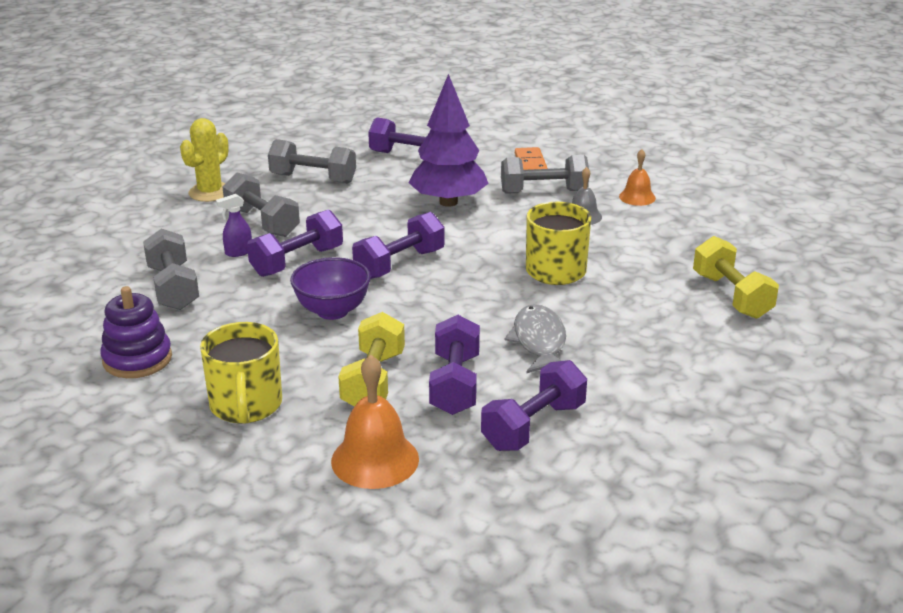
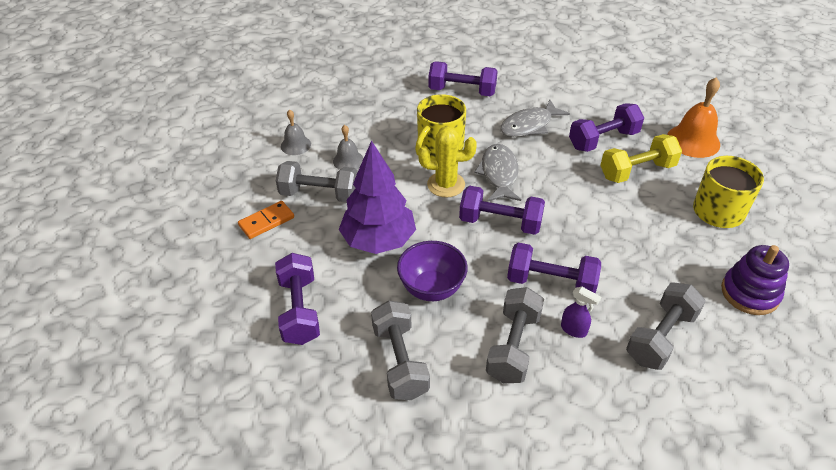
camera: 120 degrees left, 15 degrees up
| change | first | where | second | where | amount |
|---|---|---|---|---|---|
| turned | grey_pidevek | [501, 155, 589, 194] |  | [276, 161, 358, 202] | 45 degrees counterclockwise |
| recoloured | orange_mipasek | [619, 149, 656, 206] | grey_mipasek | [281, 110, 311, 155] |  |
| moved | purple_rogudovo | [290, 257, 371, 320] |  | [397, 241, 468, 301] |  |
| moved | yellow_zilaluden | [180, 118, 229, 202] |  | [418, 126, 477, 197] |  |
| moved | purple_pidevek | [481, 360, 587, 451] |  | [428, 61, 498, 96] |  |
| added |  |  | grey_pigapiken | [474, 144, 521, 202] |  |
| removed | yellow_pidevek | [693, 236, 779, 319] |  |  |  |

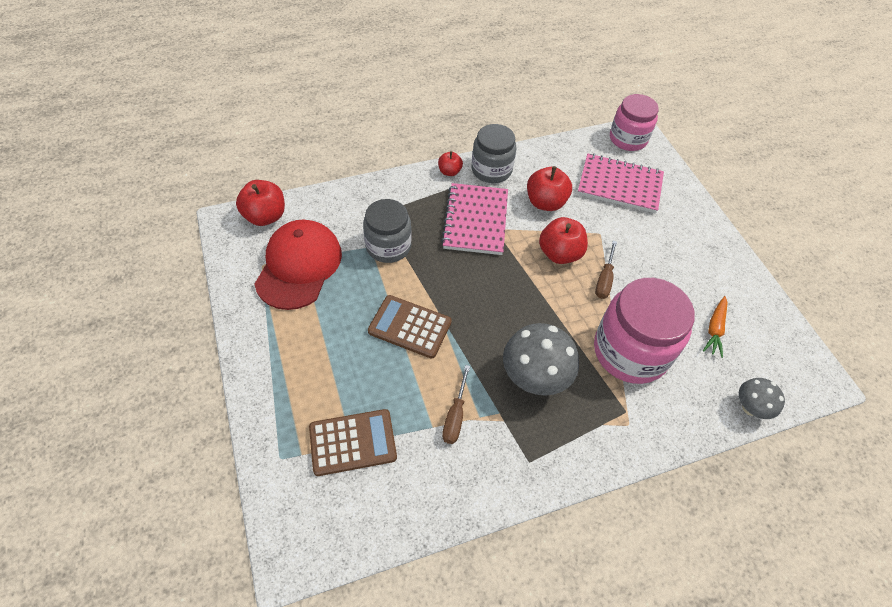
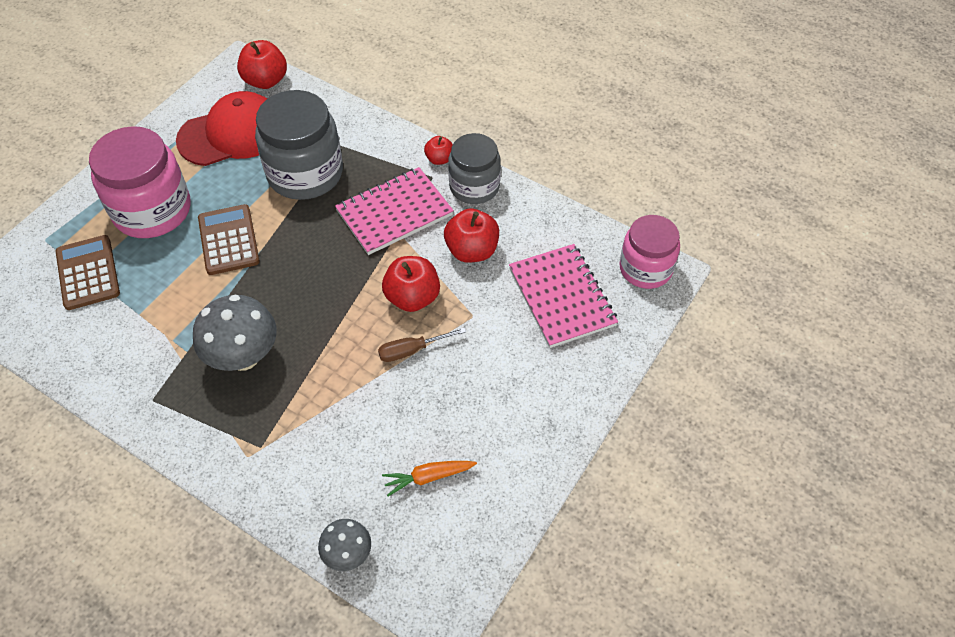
camera: 55 degrees right, 0 degrees up
| change | first | where | second | where | amount |
|---|---|---|---|---|---|
| turned | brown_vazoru | [309, 409, 397, 476] |  | [55, 235, 120, 310] | 150 degrees counterclockwise |
| moved | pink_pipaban | [594, 278, 695, 384] |  | [89, 126, 191, 238] |  |
| resized | grey_pipaban | [363, 199, 412, 263] |  | [255, 90, 343, 200] | x1.53 |
| removed | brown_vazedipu | [442, 365, 470, 444] |  |  |  |

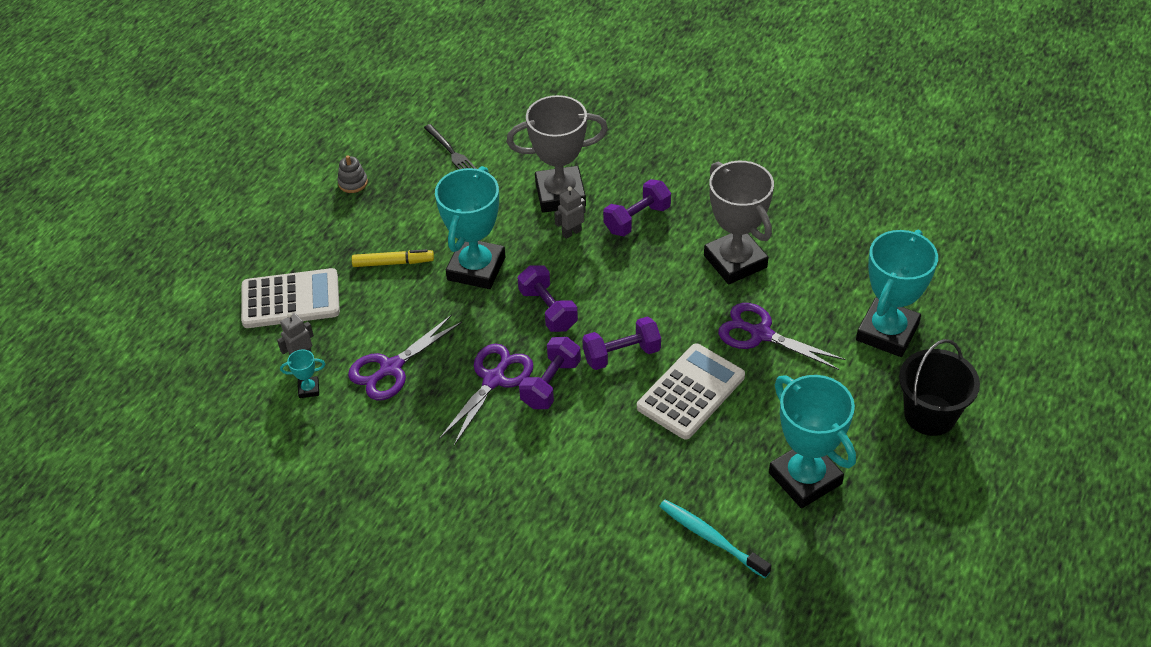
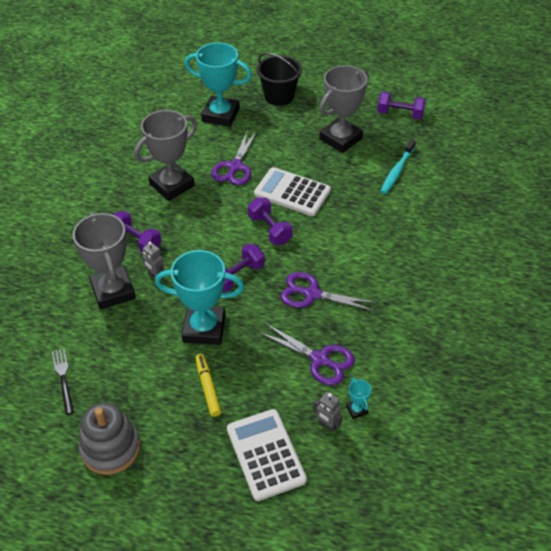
camera: 105 degrees left, 0 degrees up
| change | first | where | second | where | amount |
|---|---|---|---|---|---|
| turned | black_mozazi | [424, 124, 477, 169] |  | [52, 348, 74, 415] | 60 degrees counterclockwise |
| resized | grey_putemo | [337, 155, 368, 193] |  | [79, 403, 140, 475] | x2.06 |
| recoloured | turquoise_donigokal | [769, 375, 856, 508] | grey_donigokal | [319, 65, 369, 153] |  |
| moved | purple_pidevek | [519, 337, 581, 409] |  | [377, 92, 426, 119] |  |

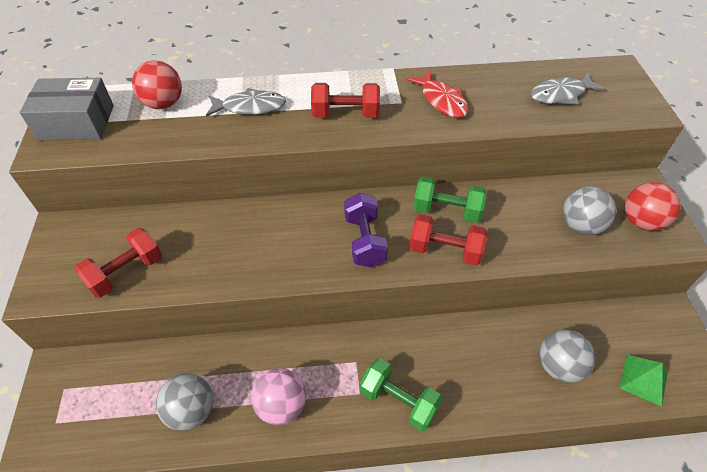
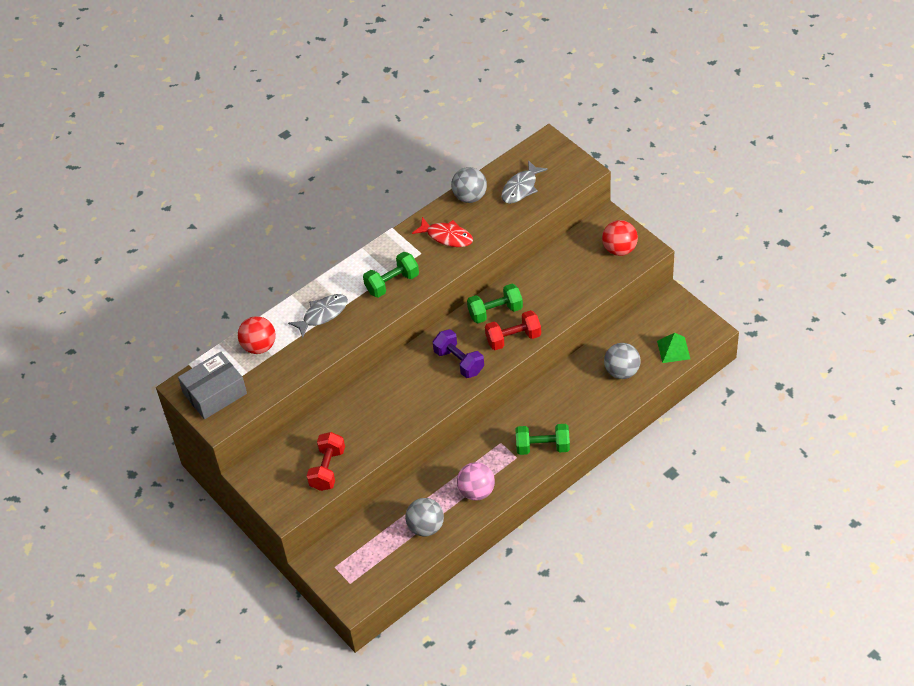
camera: 30 degrees left, 0 degrees up
| change | first | where | second | where | amount |
|---|---|---|---|---|---|
| recoloured | red_pidevek | [311, 83, 380, 118] | green_pidevek | [363, 252, 419, 298] |  |
| moved | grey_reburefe | [563, 186, 616, 236] |  | [451, 167, 487, 203] |  |

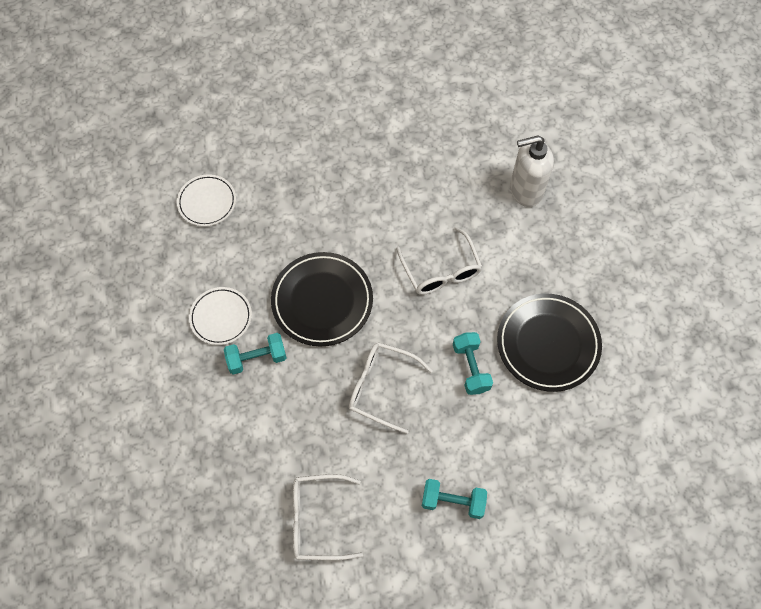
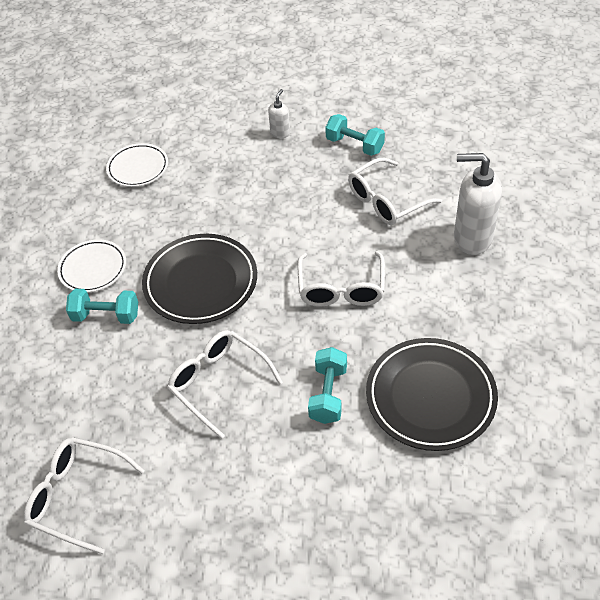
camera: 25 degrees right, 15 degrees down
| change | first | where | second | where | amount |
|---|---|---|---|---|---|
| added |  |  | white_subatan | [268, 89, 290, 138] |  |
| moved | turquoise_pidevek | [422, 479, 487, 519] |  | [325, 114, 385, 156] |  |
| added |  |  | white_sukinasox | [348, 158, 442, 225] |  |

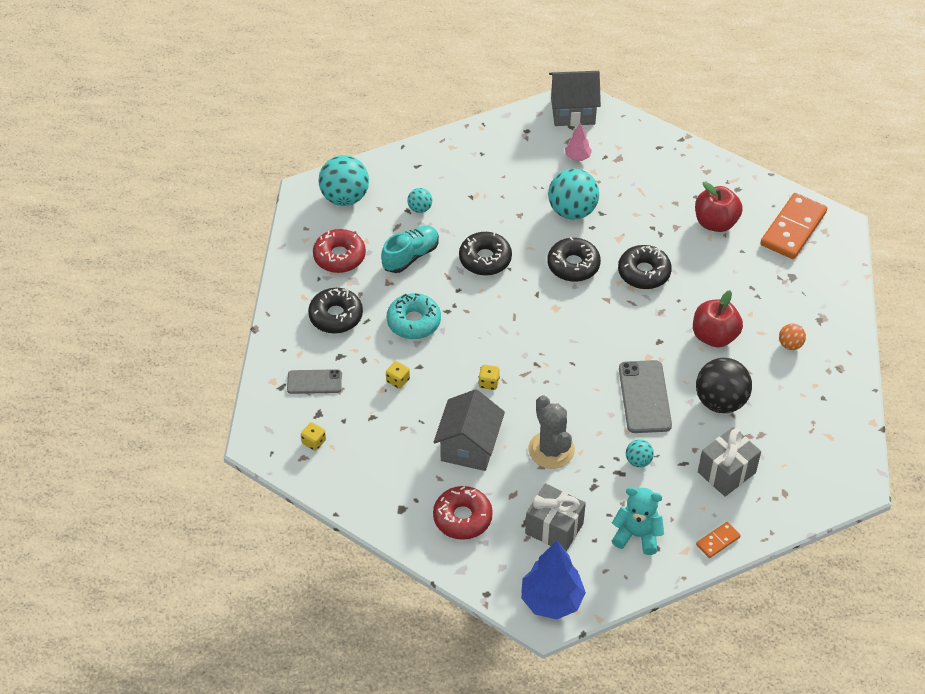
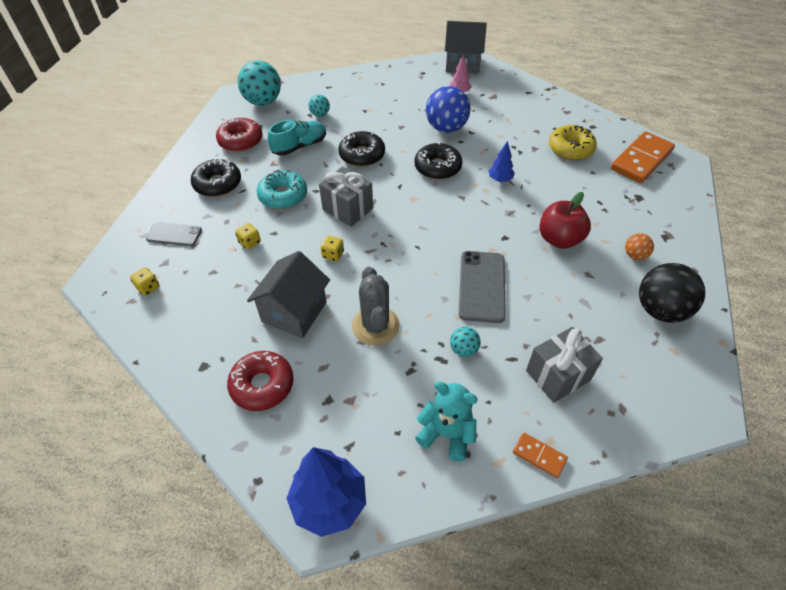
camera: 10 degrees right, 0 degrees up
| change | first | where | second | where | amount |
|---|---|---|---|---|---|
| moved | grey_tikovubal | [525, 483, 586, 551] |  | [319, 167, 373, 227] |  |
| recoloured | turquoise_reburefe | [548, 169, 599, 220] | blue_reburefe | [426, 86, 470, 133] |  |
| replaced | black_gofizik | [618, 245, 672, 289] | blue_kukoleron | [488, 141, 515, 182] |  |
| turned | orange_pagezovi | [696, 522, 741, 558] |  | [513, 433, 568, 478] | 60 degrees clockwise |
| replaced | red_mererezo | [695, 182, 743, 232] | yellow_gofizik | [549, 125, 597, 160] |  |
| moved | black_reburefe | [696, 358, 752, 413] |  | [639, 263, 705, 323] |  |

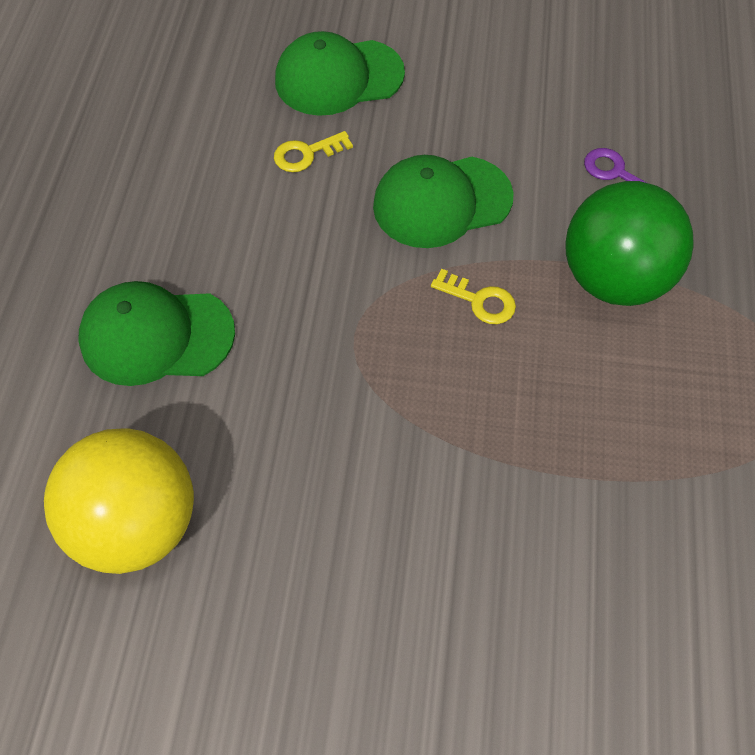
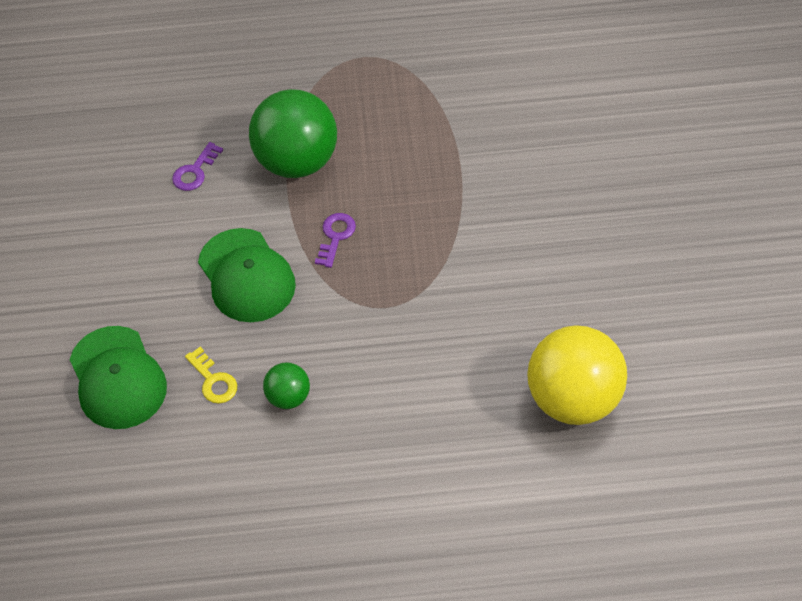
camera: 100 degrees left, 5 degrees down
| change | first | where | second | where | amount |
|---|---|---|---|---|---|
| added |  |  | green_reburefe | [263, 362, 310, 409] |  |
| recoloured | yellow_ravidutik | [431, 269, 516, 324] | purple_ravidutik | [315, 213, 356, 268] |  |
| removed | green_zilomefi | [79, 281, 235, 386] |  |  |  |

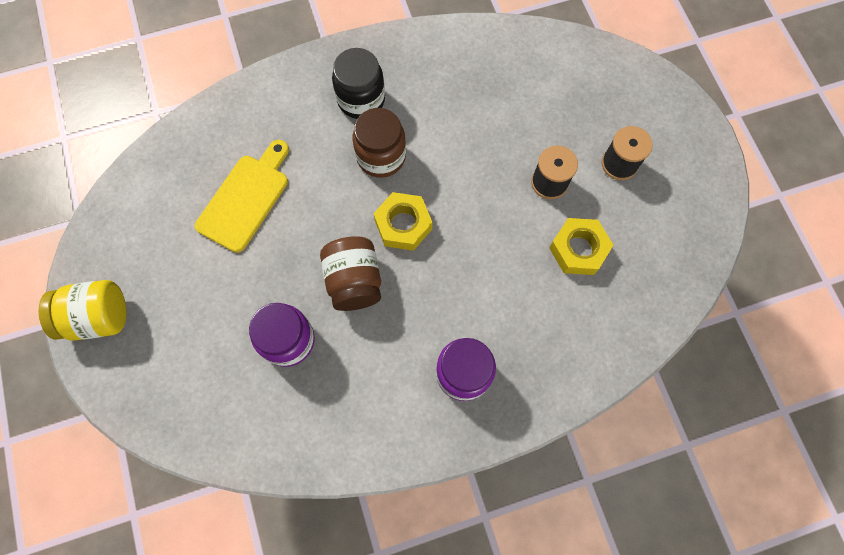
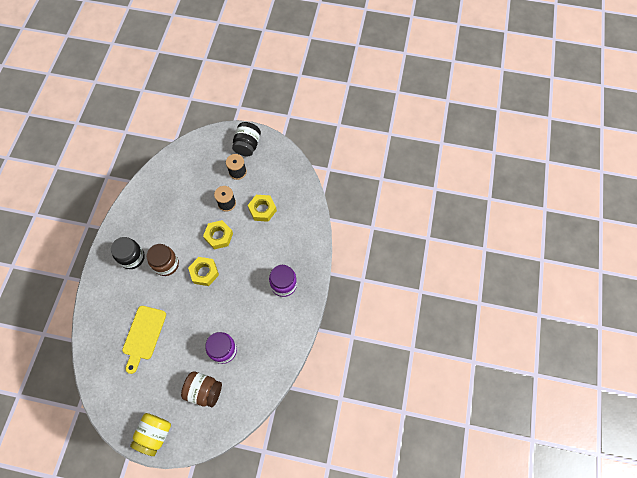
camera: 60 degrees left, 5 degrees down
| change | first | where | second | where | amount |
|---|---|---|---|---|---|
| turned | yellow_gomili | [195, 140, 289, 253] |  | [122, 306, 166, 374] | 135 degrees counterclockwise |
| moved | brown_pipaban | [320, 236, 381, 311] |  | [181, 371, 222, 407] |  |
| added |  |  | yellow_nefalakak | [203, 220, 233, 249] |  |
| added |  |  | black_pipaban | [232, 122, 261, 157] |  |

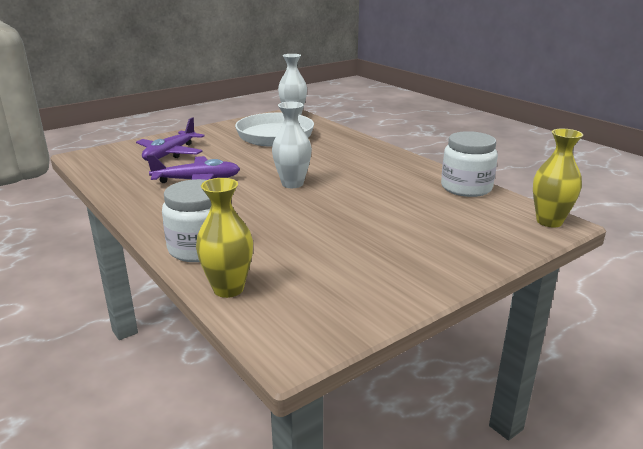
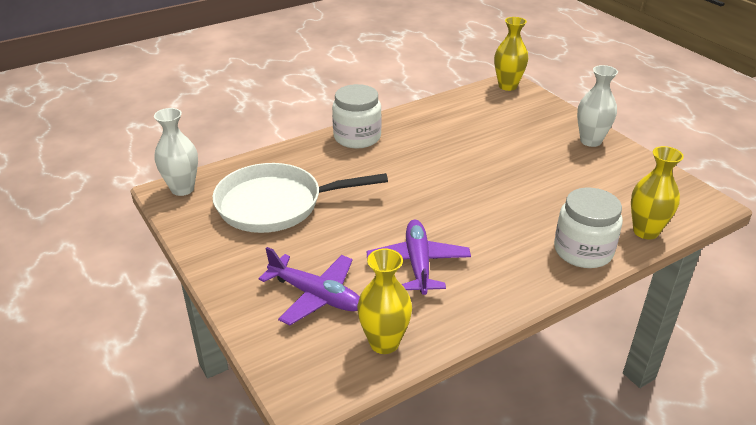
camera: 85 degrees left, 10 degrees up
| change | first | where | second | where | amount |
|---|---|---|---|---|---|
| moved | white_pipaban | [441, 131, 498, 197] |  | [332, 84, 382, 148] |  |
| added |  |  | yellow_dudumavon | [357, 249, 412, 354] |  |
| moved | white_dudumavon | [272, 102, 312, 188] |  | [577, 65, 618, 147] |  |

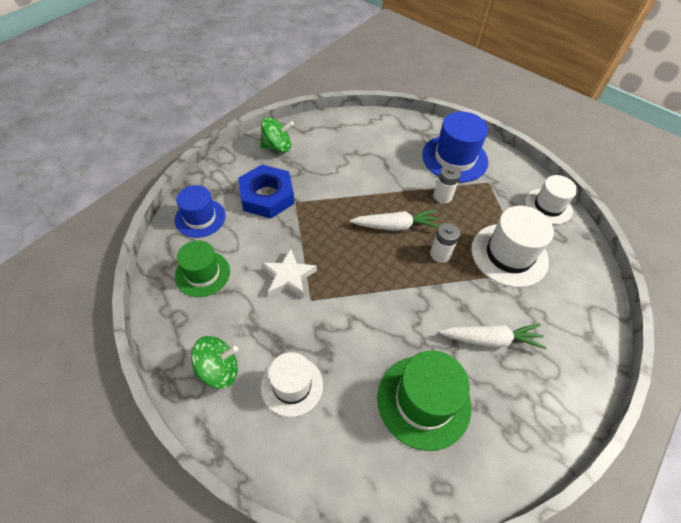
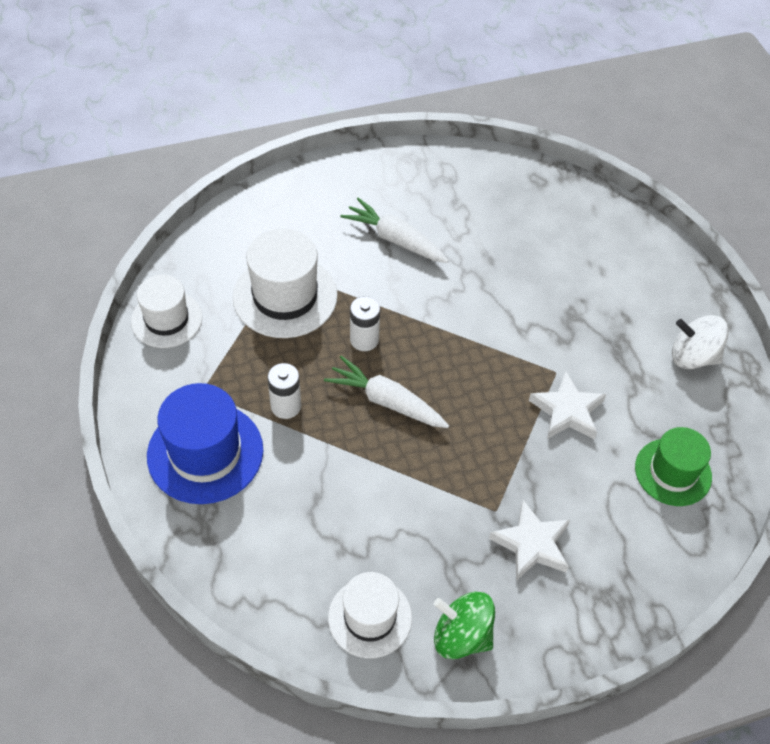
camera: 145 degrees left, 0 degrees up
| change | first | where | second | where | amount |
|---|---|---|---|---|---|
| moved | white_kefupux | [261, 352, 323, 417] |  | [328, 572, 412, 658] |  |
| replaced | blue_nefalakak | [238, 165, 294, 218] | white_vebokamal | [489, 500, 570, 581] |  |
| recoloured | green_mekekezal | [191, 336, 238, 389] | white_mekekezal | [672, 315, 729, 369] |  |
| removed | blue_kefupux | [175, 185, 226, 238] |  |  |  |
| removed | green_kefupux | [377, 350, 472, 451] |  |  |  |

